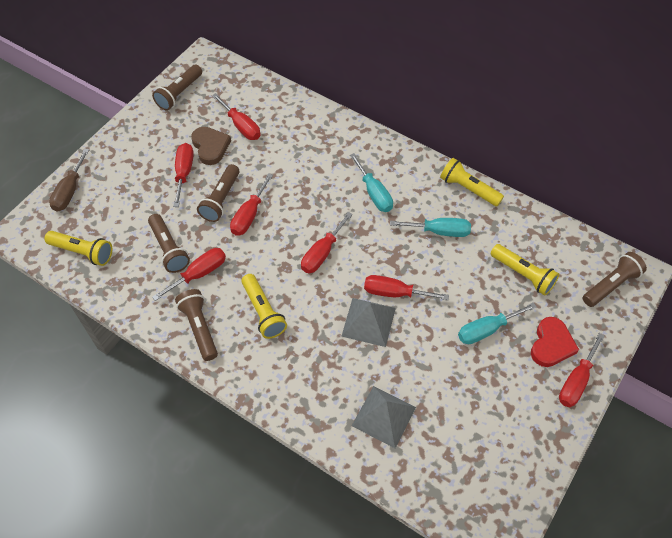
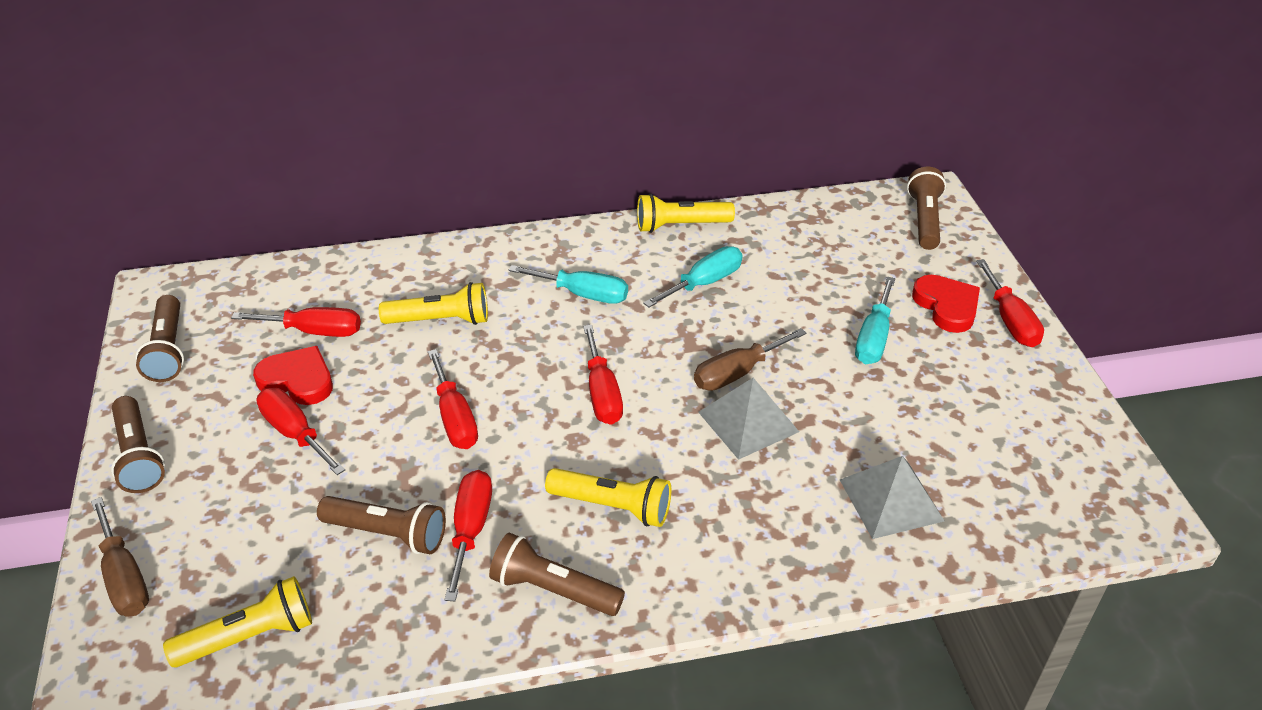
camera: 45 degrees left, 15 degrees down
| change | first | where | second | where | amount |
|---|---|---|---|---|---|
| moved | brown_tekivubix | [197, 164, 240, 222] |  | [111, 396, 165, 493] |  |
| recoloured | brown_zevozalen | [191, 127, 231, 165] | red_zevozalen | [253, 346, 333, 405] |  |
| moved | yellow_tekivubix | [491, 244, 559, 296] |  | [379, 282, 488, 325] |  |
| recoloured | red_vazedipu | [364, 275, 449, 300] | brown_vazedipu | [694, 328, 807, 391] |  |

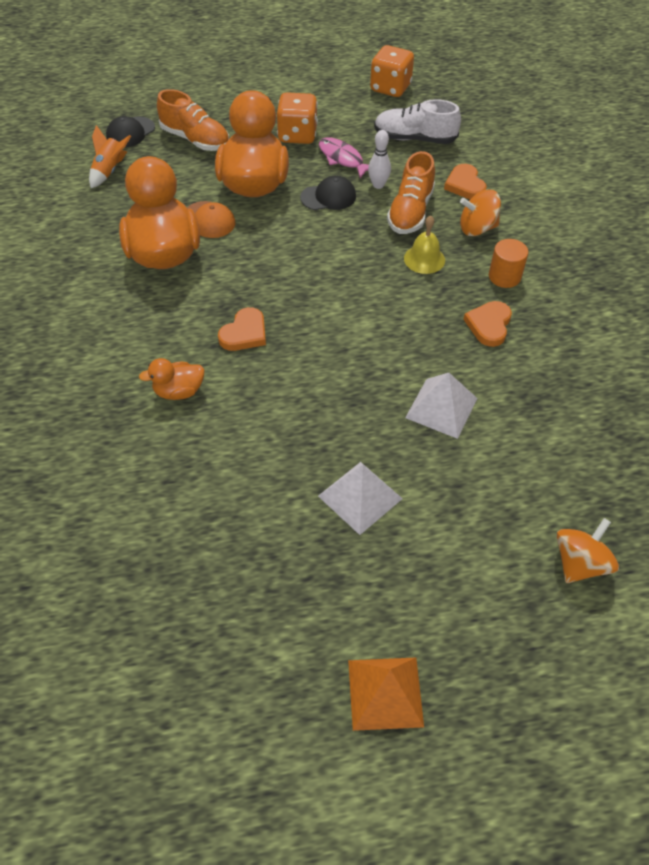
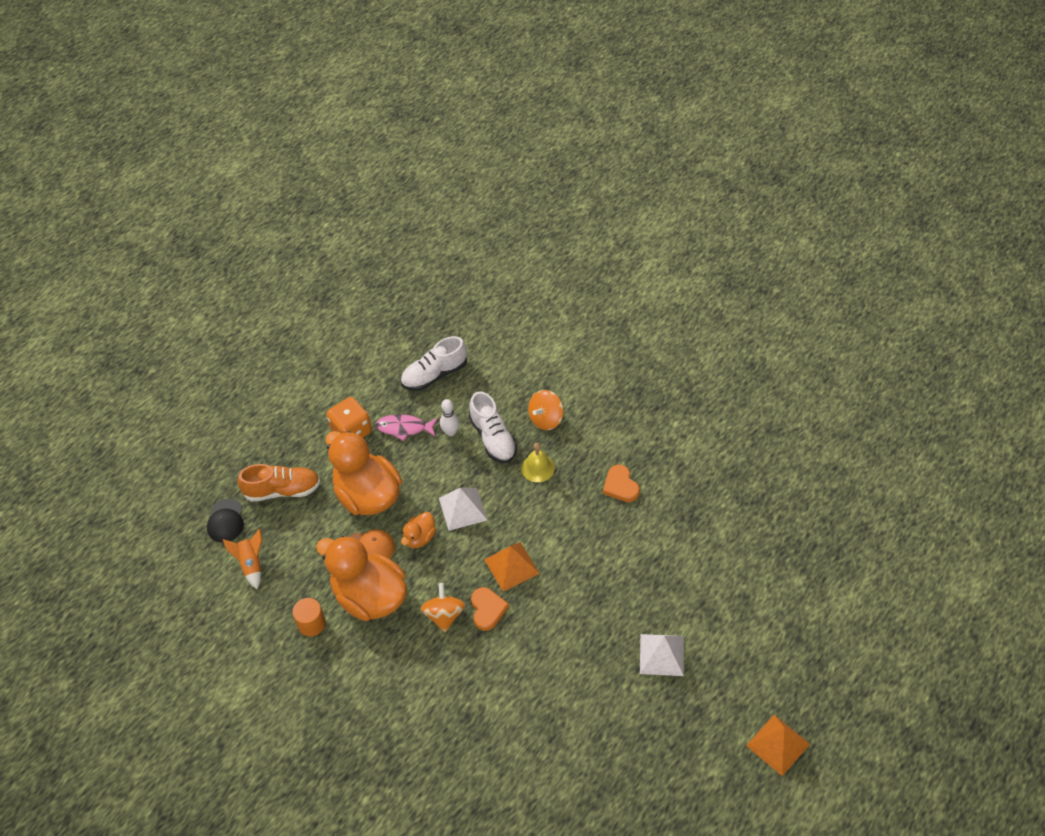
camera: 40 degrees left, 0 degrees up
| change | first | where | second | where | amount |
|---|---|---|---|---|---|
| moved | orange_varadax | [489, 239, 528, 288] |  | [293, 598, 326, 636] |  |
| moved | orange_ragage | [139, 358, 205, 400] |  | [401, 512, 436, 548] |  |
| moved | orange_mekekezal | [556, 518, 619, 583] |  | [420, 583, 465, 632] |  |
| moved | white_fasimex | [405, 373, 478, 439] |  | [439, 488, 487, 531] |  |
| recoloured | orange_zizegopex | [387, 151, 435, 234] | white_zizegopex | [469, 391, 517, 463] |  |
| added |  |  | orange_fasimex | [484, 542, 540, 592] |  |
| removed | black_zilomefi | [300, 176, 356, 210] |  |  |  |
| removed | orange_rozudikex | [370, 45, 414, 97] |  |  |  |
| removed | orange_zevozalen | [444, 164, 487, 199] |  |  |  |

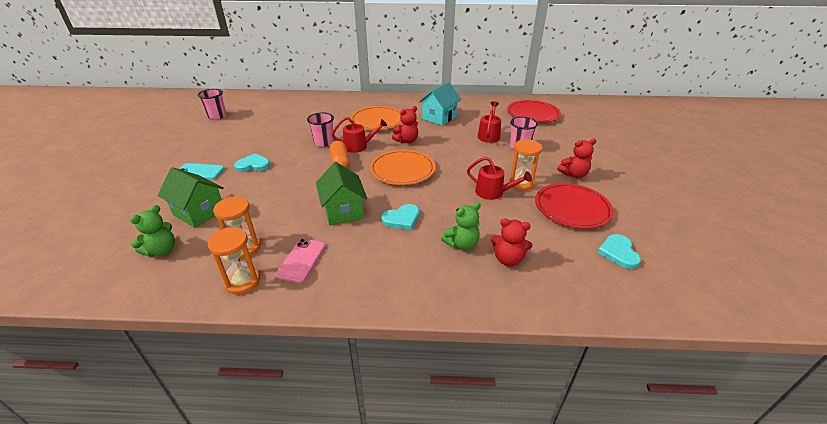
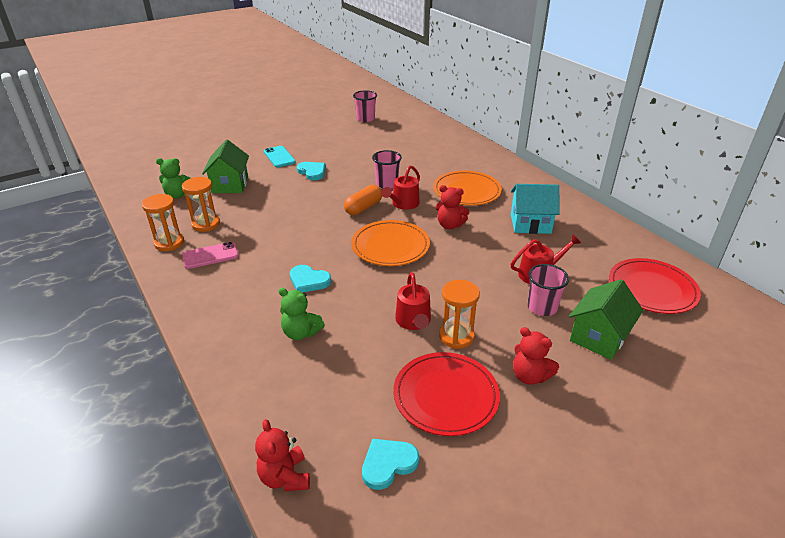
camera: 55 degrees right, 0 degrees up
| change | first | where | second | where | amount |
|---|---|---|---|---|---|
| moved | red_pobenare | [491, 219, 532, 266] |  | [255, 419, 310, 491] |  |
| turned | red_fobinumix | [332, 117, 387, 153] |  | [382, 166, 420, 210] | 75 degrees clockwise |
| moved | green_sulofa | [316, 162, 367, 225] |  | [569, 279, 643, 360] |  |

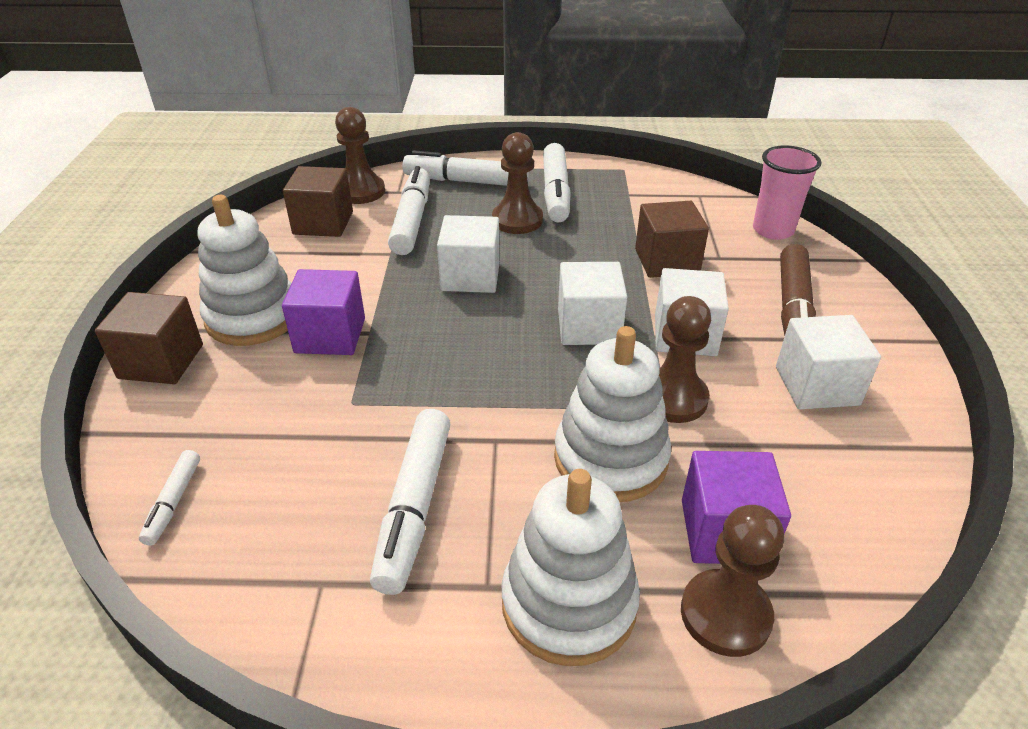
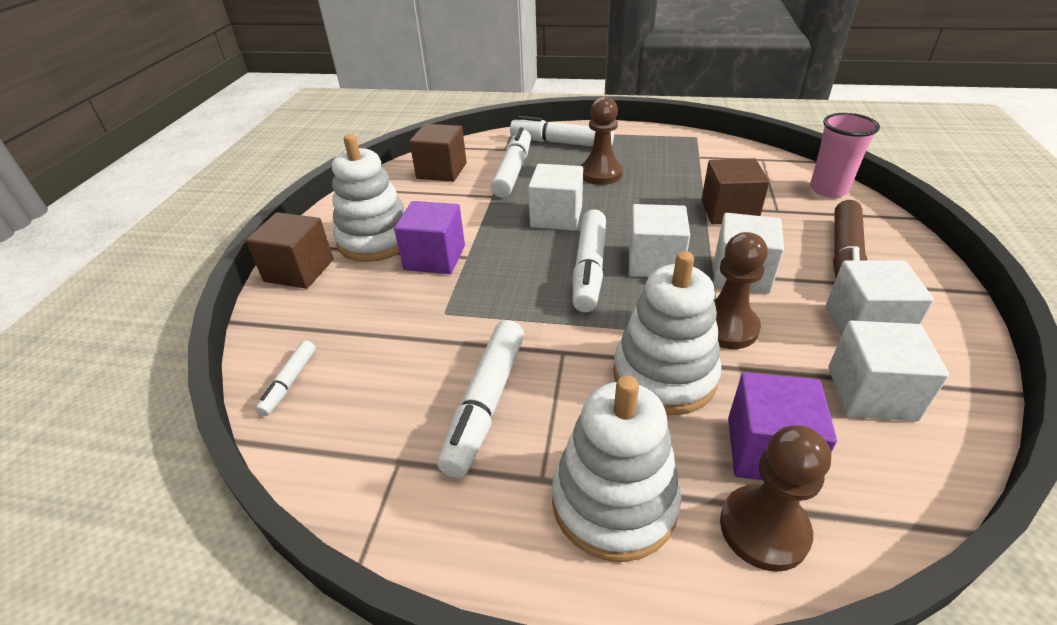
camera: 10 degrees right, 0 degrees up
| change | first | where | second | where | amount |
|---|---|---|---|---|---|
| moved | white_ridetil | [543, 143, 571, 223] |  | [573, 209, 606, 312] |  |
| added |  |  | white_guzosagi | [828, 321, 949, 421] |  |
| removed | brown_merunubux | [335, 107, 385, 204] |  |  |  |

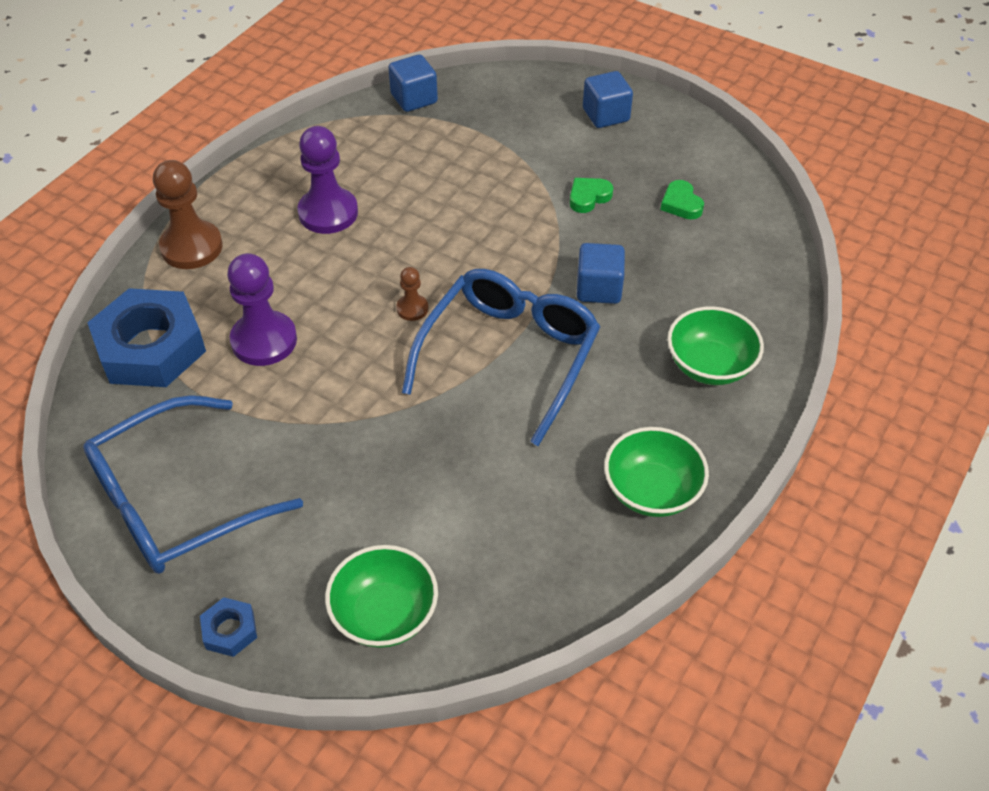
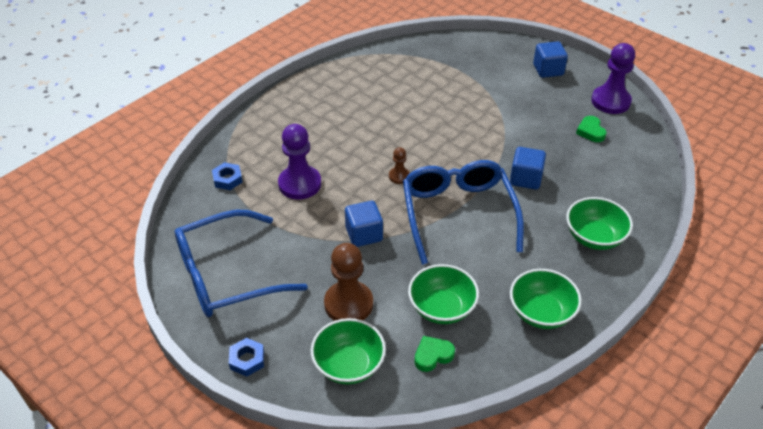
camera: 10 degrees right, 5 degrees down
| change | first | where | second | where | amount |
|---|---|---|---|---|---|
| resized | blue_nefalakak | [87, 288, 206, 387] |  | [212, 162, 243, 190] | x0.43 |
| moved | brown_merunubux | [153, 160, 223, 269] |  | [324, 243, 373, 321] |  |
| moved | blue_guzosagi | [388, 54, 438, 112] |  | [345, 201, 383, 247] |  |
| turned | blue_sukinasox | [402, 269, 600, 446] |  | [403, 160, 524, 265] | 45 degrees counterclockwise |
| added |  |  | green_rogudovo | [408, 264, 479, 324] |  |
| moved | green_zevozalen | [570, 178, 613, 213] |  | [414, 336, 455, 372] |  |
| moved | purple_merunubux | [297, 126, 358, 234] |  | [591, 43, 635, 114] |  |

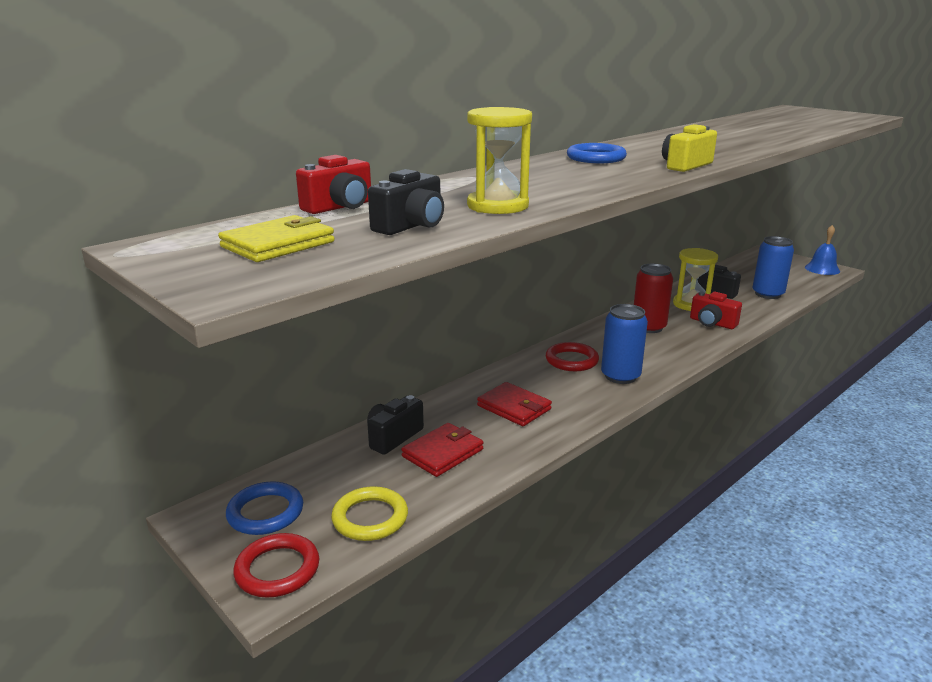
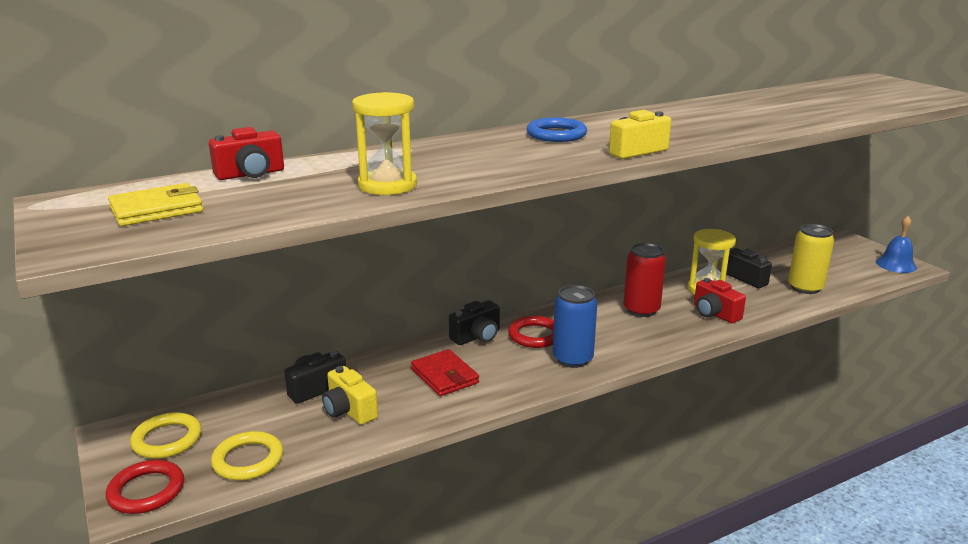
camera: 15 degrees right, 0 degrees up
| change | first | where | second | where | amount |
|---|---|---|---|---|---|
| recoloured | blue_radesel | [226, 481, 303, 535] | yellow_radesel | [130, 412, 202, 459] |  |
| replaced | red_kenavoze | [401, 423, 483, 477] | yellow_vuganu | [322, 366, 378, 425] |  |
| moved | black_vuganu | [368, 169, 444, 235] |  | [449, 300, 500, 345] |  |
| recoloured | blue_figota | [752, 236, 794, 299] | yellow_figota | [788, 224, 834, 294] |  |

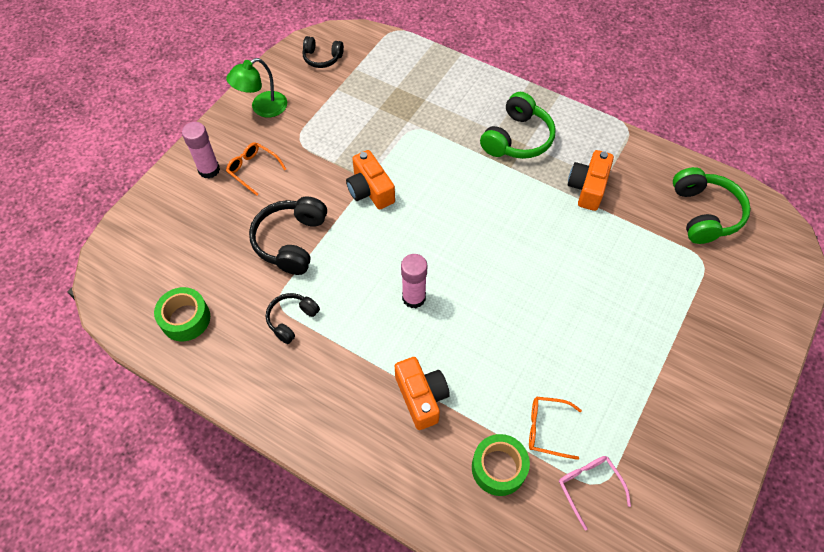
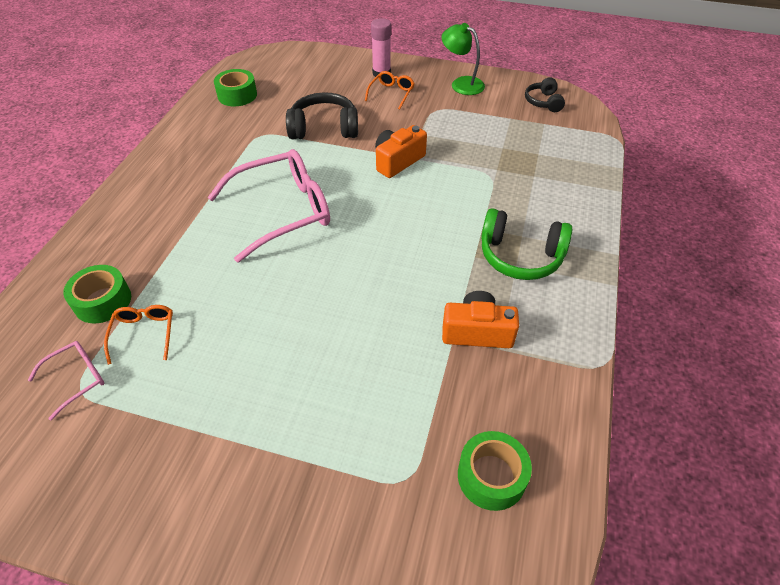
camera: 75 degrees right, 10 degrees down
| change | first | where | second | where | amount |
|---|---|---|---|---|---|
| replaced | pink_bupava | [401, 254, 427, 308] | pink_sukinasox | [208, 149, 330, 263] |  |
| replaced | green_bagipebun | [673, 167, 751, 244] | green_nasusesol | [458, 431, 532, 511] |  |
| removed | black_bagipebun | [266, 293, 320, 344] |  |  |  |
| removed | orange_vuganu | [395, 357, 450, 430] |  |  |  |

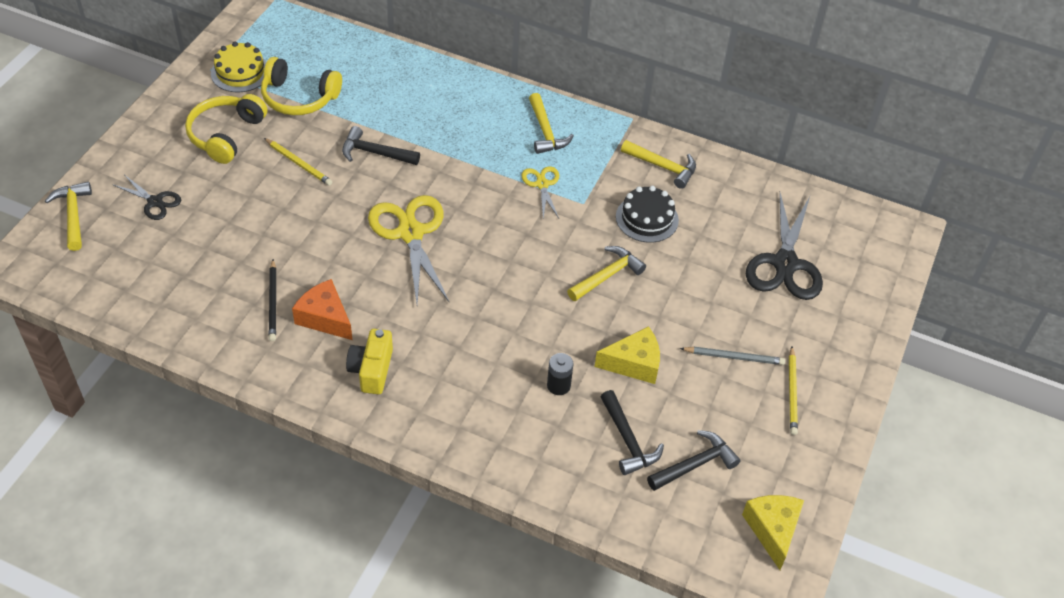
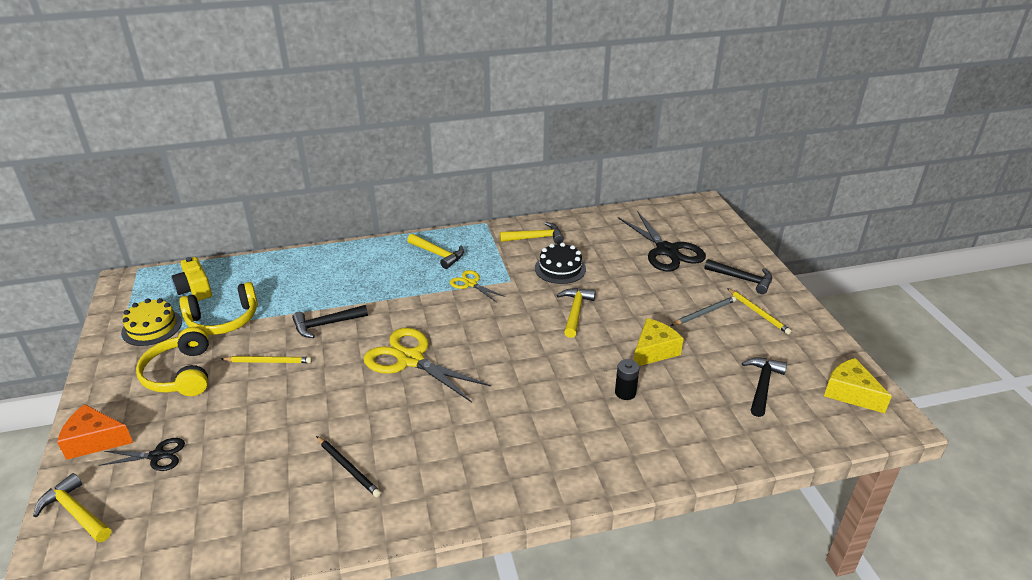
camera: 35 degrees left, 15 degrees down
| change | first | where | second | where | amount |
|---|---|---|---|---|---|
| moved | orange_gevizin | [292, 279, 352, 340] |  | [57, 404, 133, 460] |  |
| moved | yellow_vuganu | [346, 329, 393, 394] |  | [171, 257, 212, 301] |  |
| moved | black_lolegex | [601, 390, 664, 475] |  | [704, 259, 772, 294] |  |

